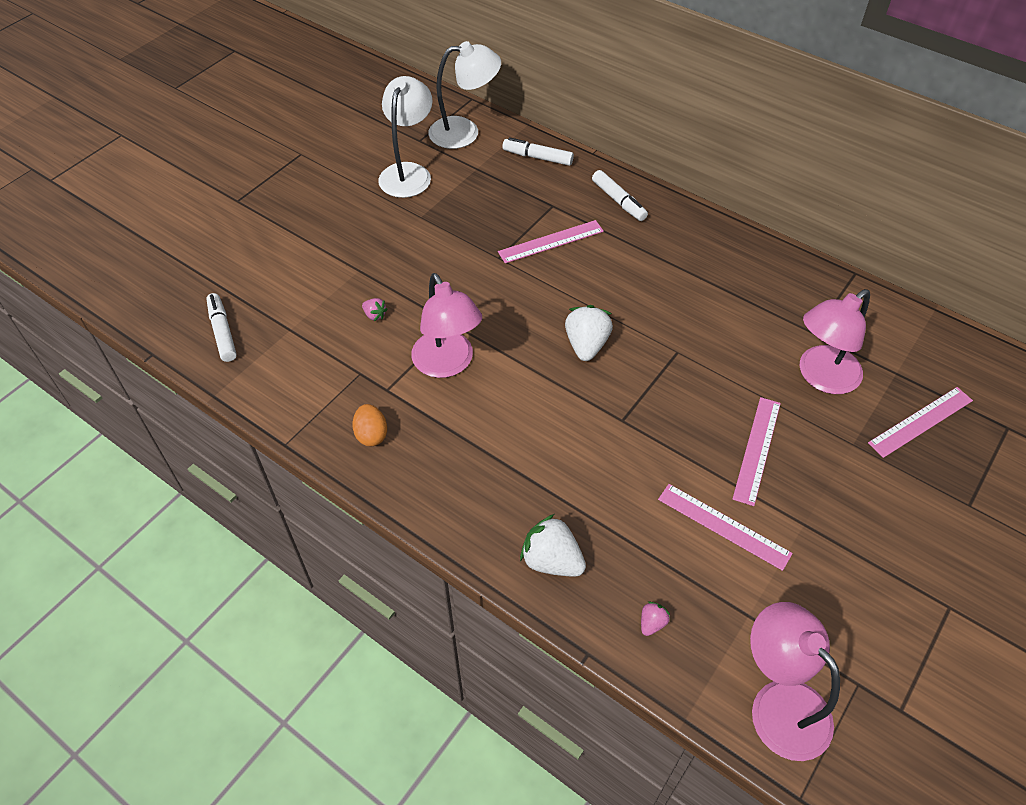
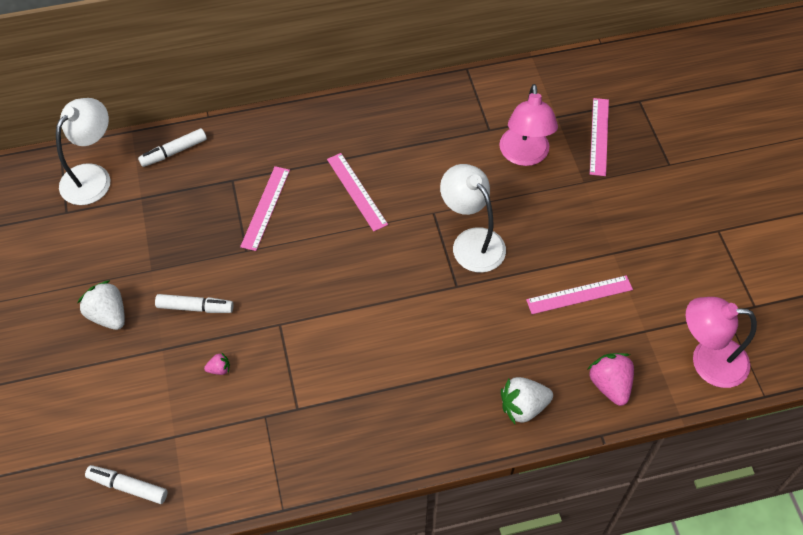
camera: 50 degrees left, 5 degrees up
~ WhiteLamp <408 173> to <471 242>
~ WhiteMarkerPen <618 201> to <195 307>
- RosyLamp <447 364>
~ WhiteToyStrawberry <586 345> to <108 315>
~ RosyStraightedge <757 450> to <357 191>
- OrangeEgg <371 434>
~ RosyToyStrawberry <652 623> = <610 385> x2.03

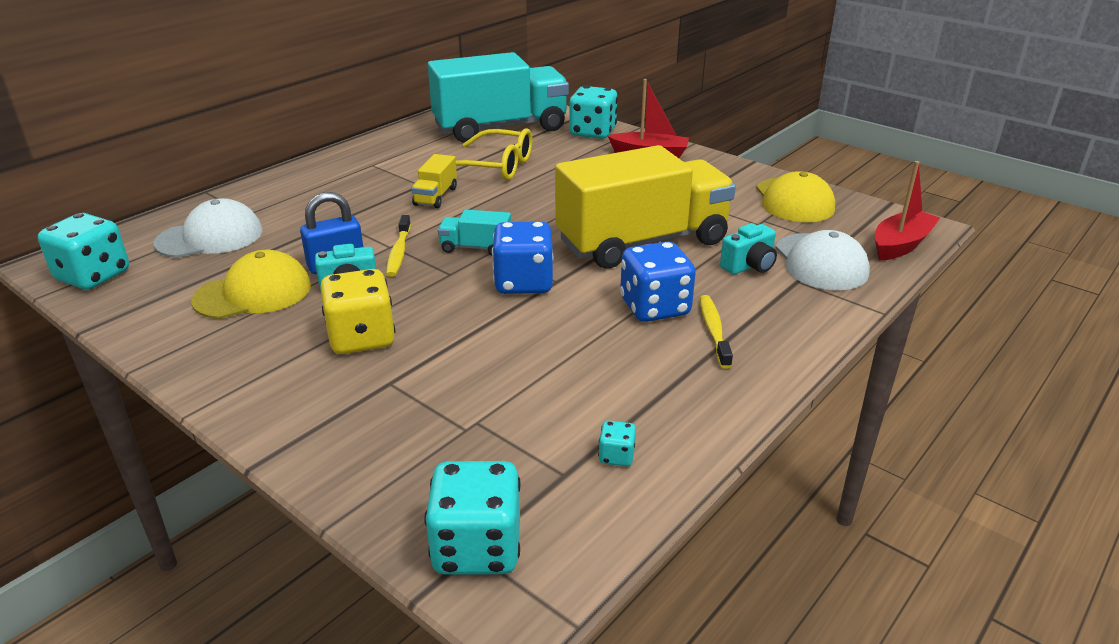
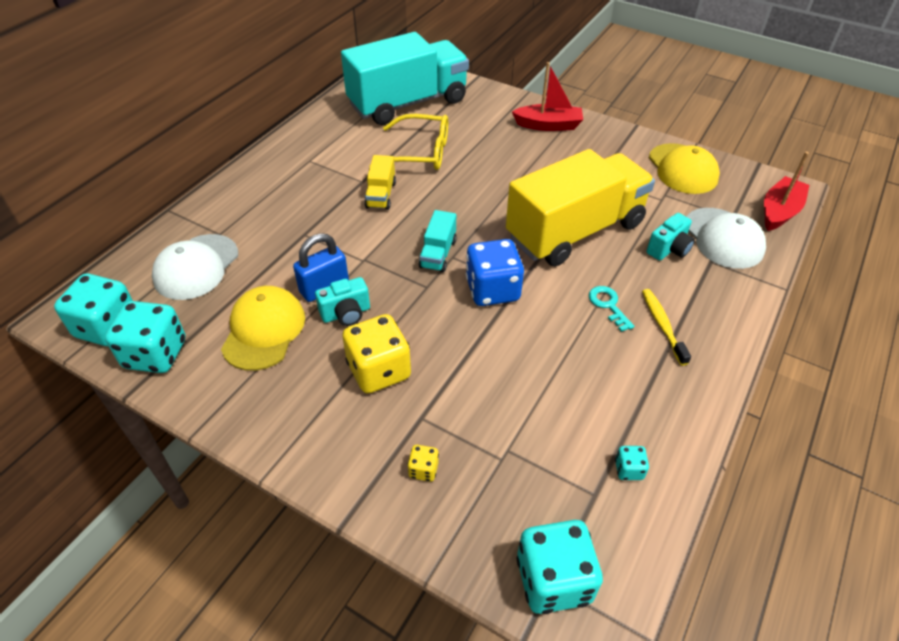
camera: 10 degrees left, 15 degrees up
~ TurquoiseGameDie <592 132> to <155 354>
~ WhiteBaseballCap <210 237> = <196 267> 150 degrees clockwise
~ TurquoiseToyTruck <476 248> = <438 253> 75 degrees counterclockwise
- GoldenToothbrush <399 252>
~ BlueGameDie <654 307> to TurquoiseKey <608 305>
~ GoldenBaseballCap <253 293> = <264 330> 45 degrees counterclockwise
+ GoldenGameDie <423 470>

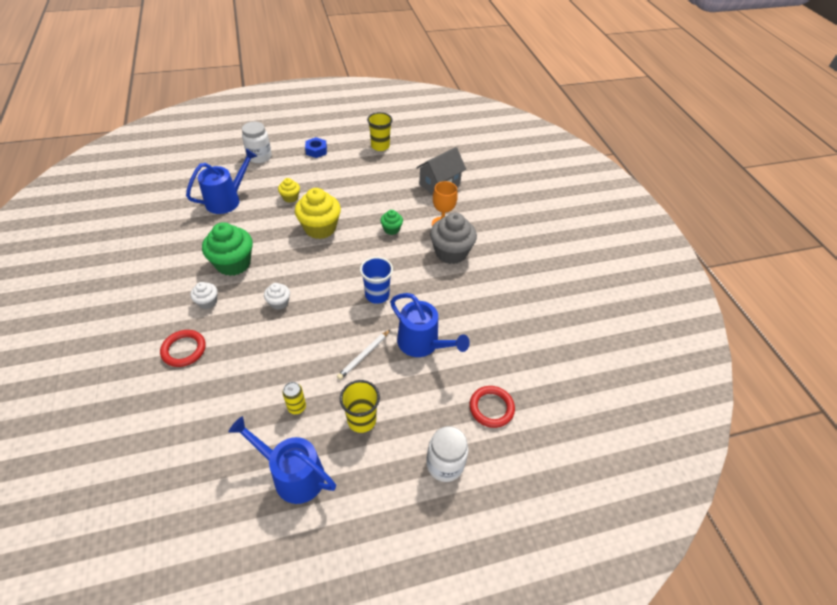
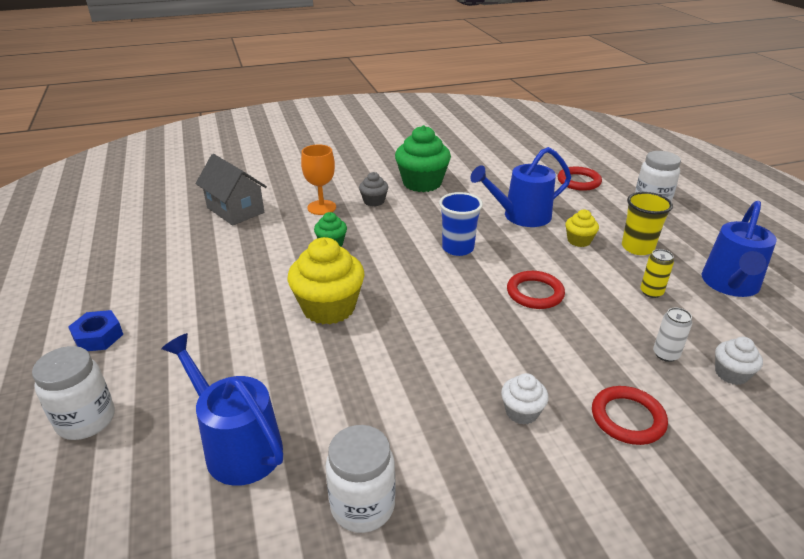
camera: 90 degrees left, 15 degrees down
- GoldenCup <380 146>
~ GoldenMuffin <290 197> to <579 241>
~ GreyMuffin <451 252> = <374 201> x0.51
~ LeafGreenMuffin <233 263> to <422 183>
~ WhiteMuffin <279 303> to <731 374>
~ BlueWateringPot <422 344> = <521 216> 150 degrees counterclockwise
- WhitePencil <364 355>
+ ScarletRing <535 293>
+ WhiteTin <665 354>
+ WhiteJar <362 506>

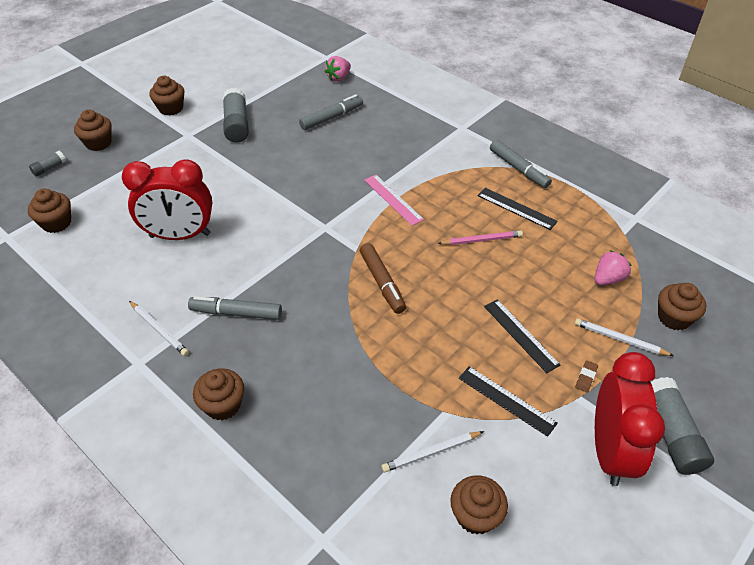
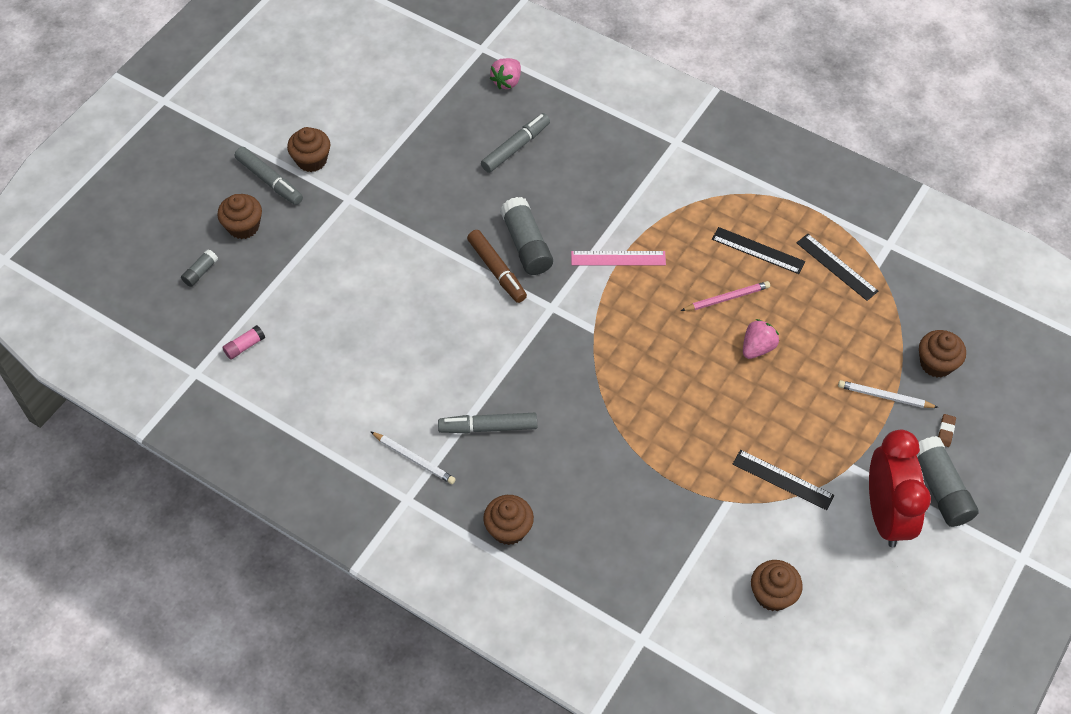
camera: 10 degrees left, 10 degrees up
~ GreyGlue <237 124> to <526 245>
~ GreyMarkerPen <518 169> to <269 181>
- ScarletBedsideClock <180 235>
~ RosyStraightedge <393 199> = <618 258> 45 degrees counterclockwise
~ DarkBrownMuffin <56 223> to RosyGlue <244 346>
~ DarkBrownMarkerPen <382 282> to <497 270>
~ RosyToyStrawberry <608 279> to <757 347>
~ EbonyStraightedge <520 335> to <836 267>
~ DarkBrownGumEraser <586 377> to <945 431>
- WhitePencil <431 453>

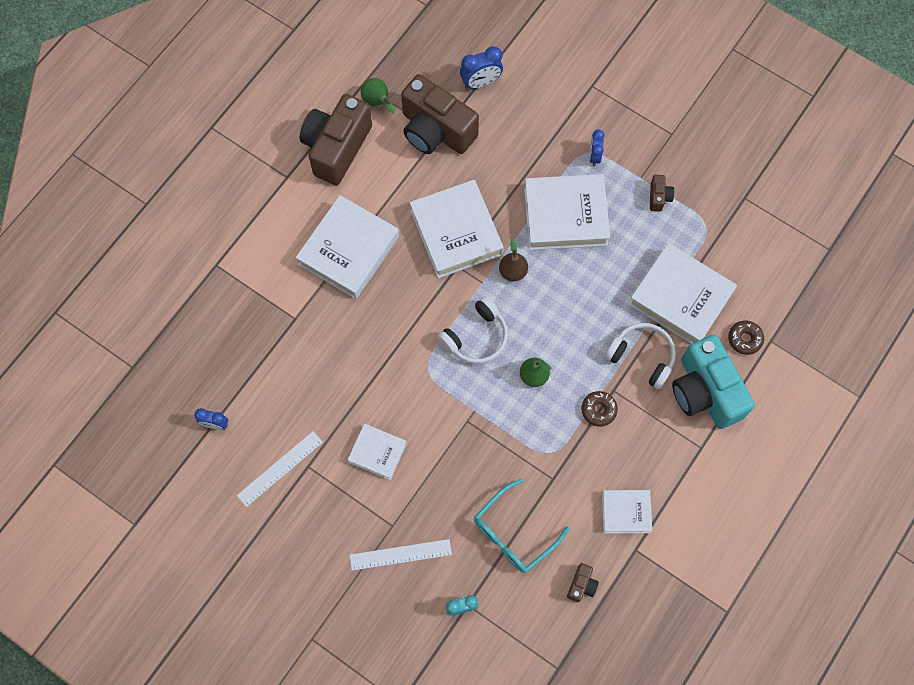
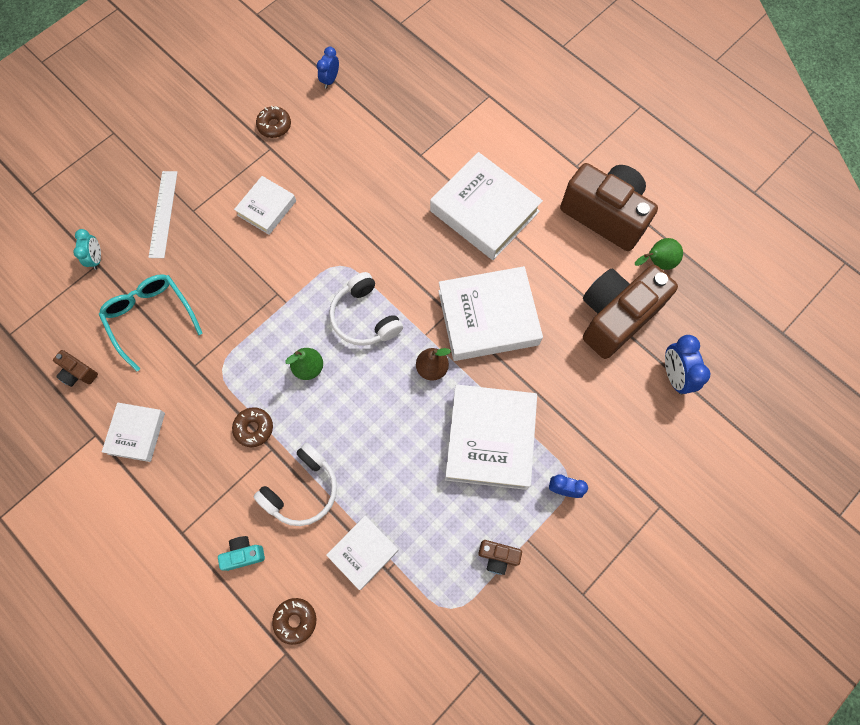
camera: 100 degrees right, 0 degrees up
~ WhiteBook <680 298> = <363 552> x0.55
~ TurquoisePhotoCamera <705 392> = <244 554> x0.41
~ WhiteStraightedge <280 468> to DarkBrownDonut <274 126>

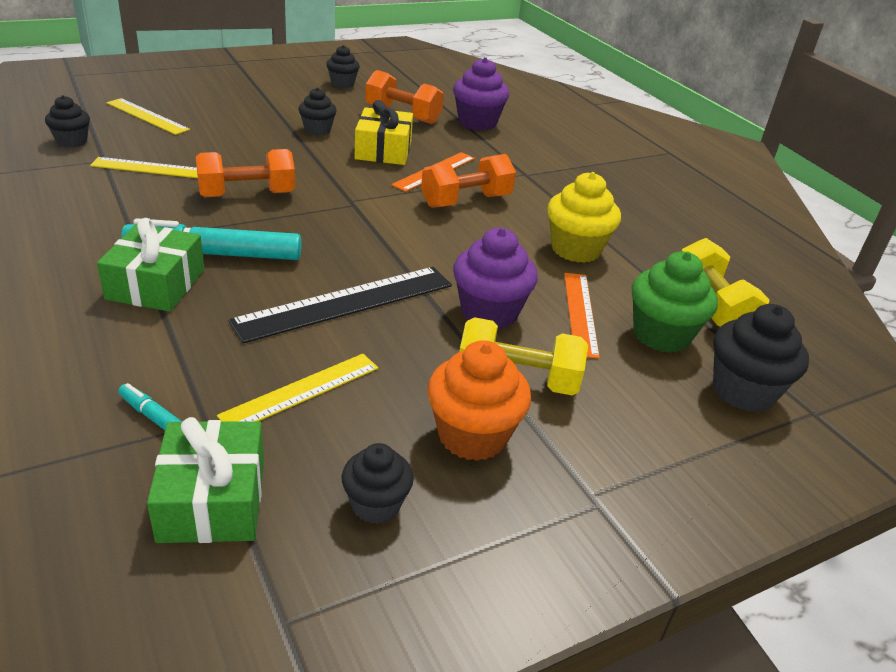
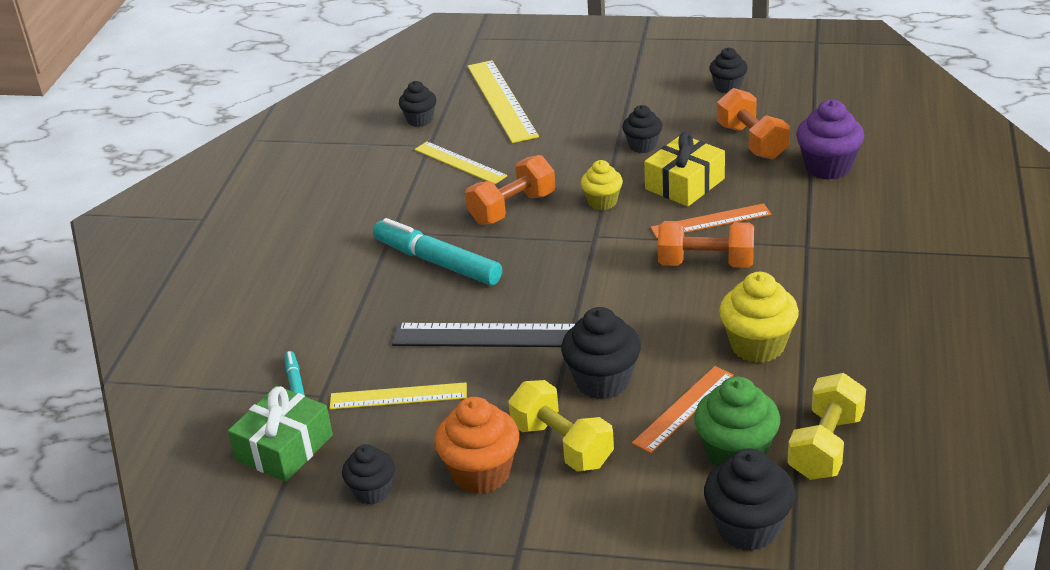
camera: 45 degrees right, 0 degrees up
~ GoldenStraightedge <147 116> = <501 100> x1.56
~ OrangeFreeWeight <247 194> = <512 208> 60 degrees counterclockwise
- LeafGreenPresent <156 284>
~ RoyalPurpleMuffin <489 312> to EbonyMuffin <602 381>
+ GoldenMuffin <602 202>

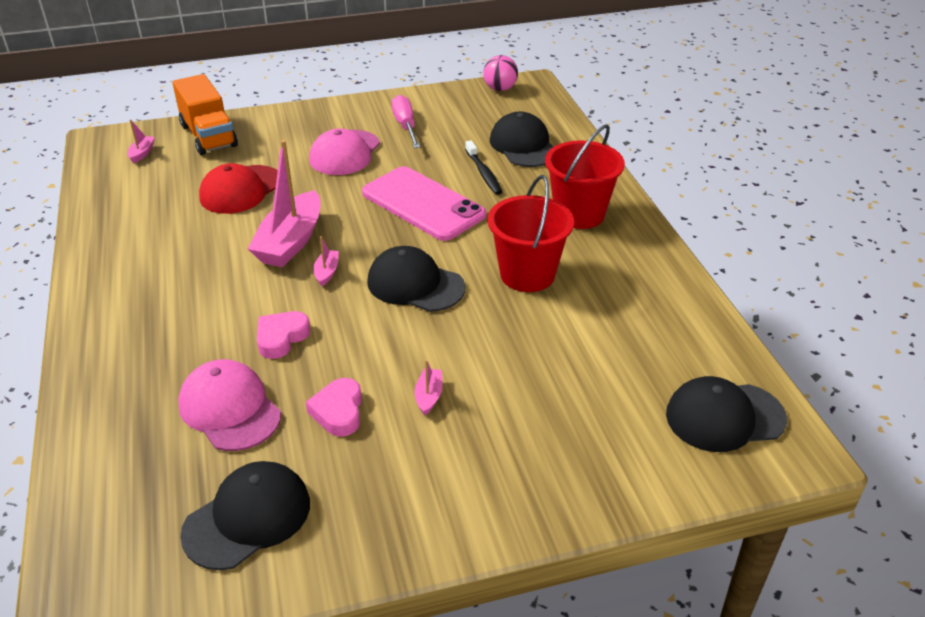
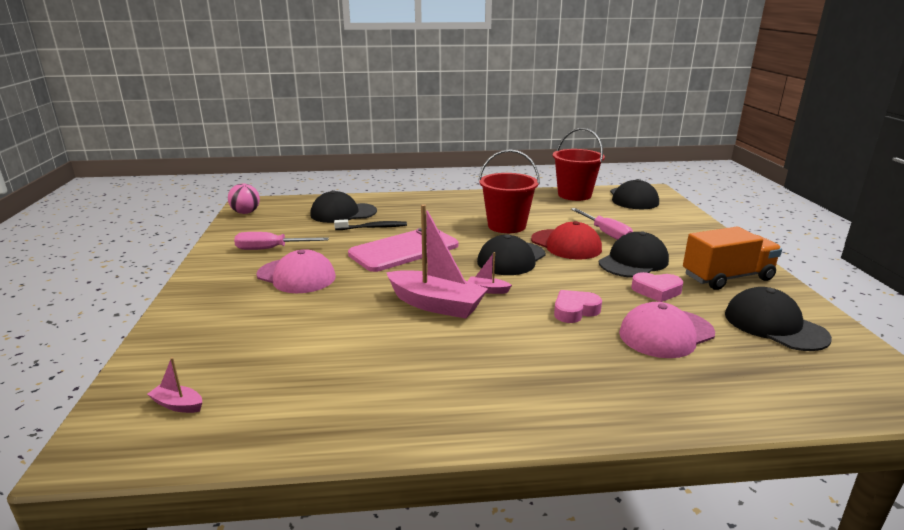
camera: 80 degrees left, 15 degrees down
~ OrangeToyTruck <208 136> to <727 277>
~ ScarletBucket <579 214> to <574 195>
~ ScarletBaseballCap <241 190> to <566 245>
~ RosyLoveHeart <281 338> = <575 311> 105 degrees clockwise
~ RosySailboat <429 396> to EbonyBaseballCap <633 262>
+ RosyFlatScrewdriver <605 233>

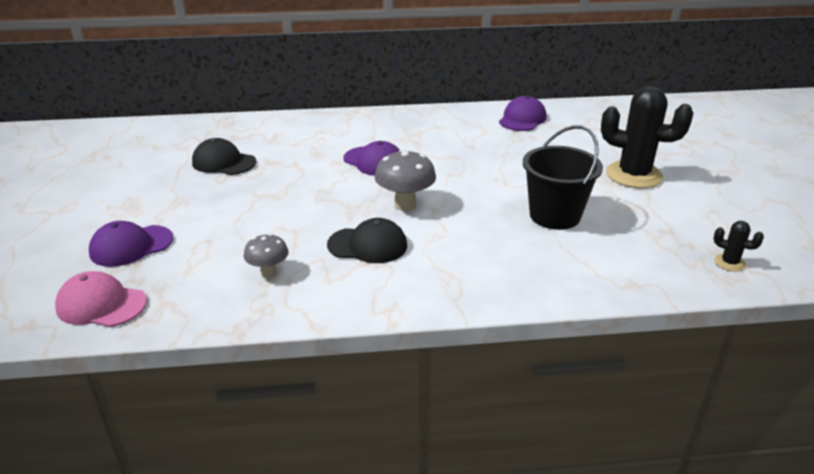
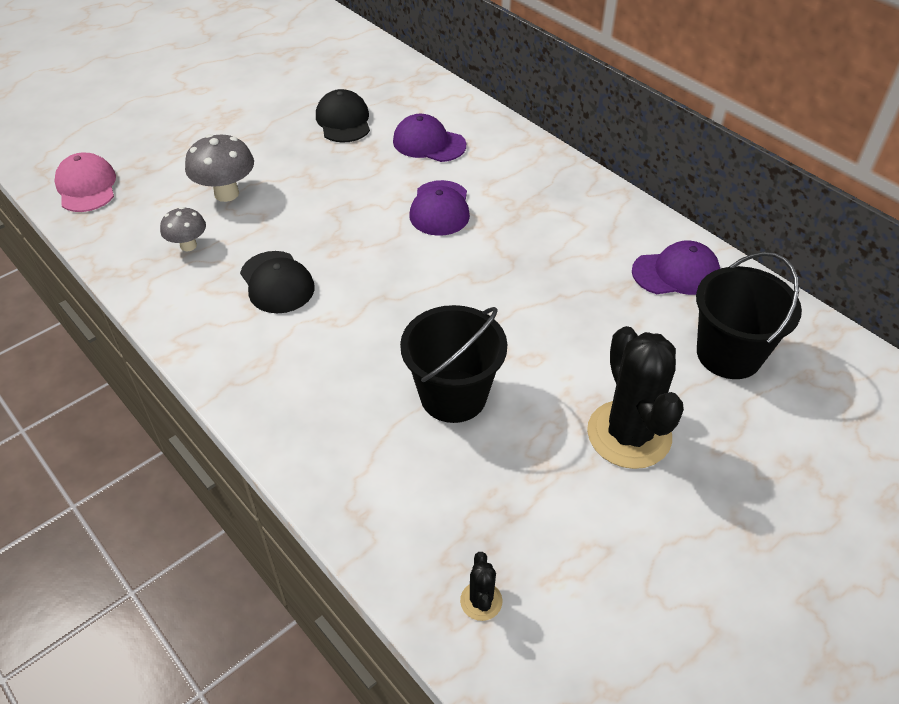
camera: 55 degrees right, 15 degrees up
~ GreyFungus <405 204> to <226 193>
~ RoyalPurpleBaseballCap <131 246> to <429 143>
+ EbonyBucket <729 354>

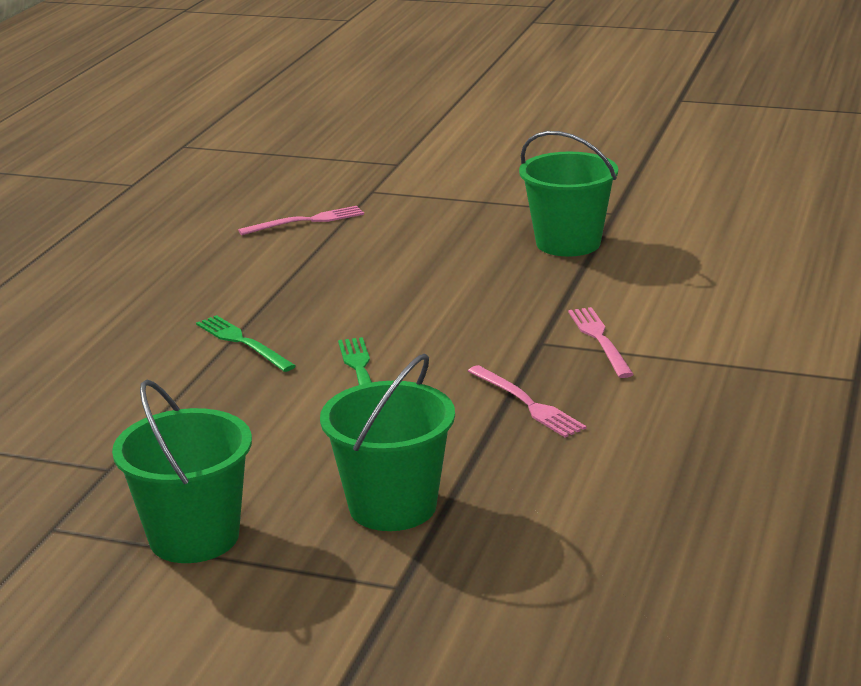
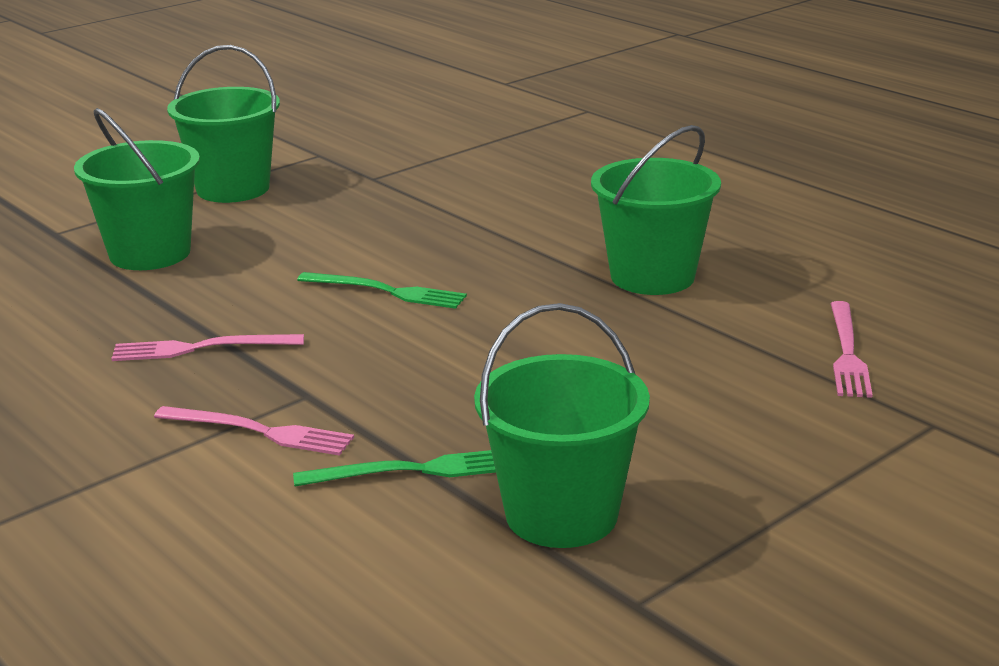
camera: 120 degrees right, 0 degrees up
~ LeafGreenFork <243 342> to <414 470>
+ LeafGreenBucket <652 276>

